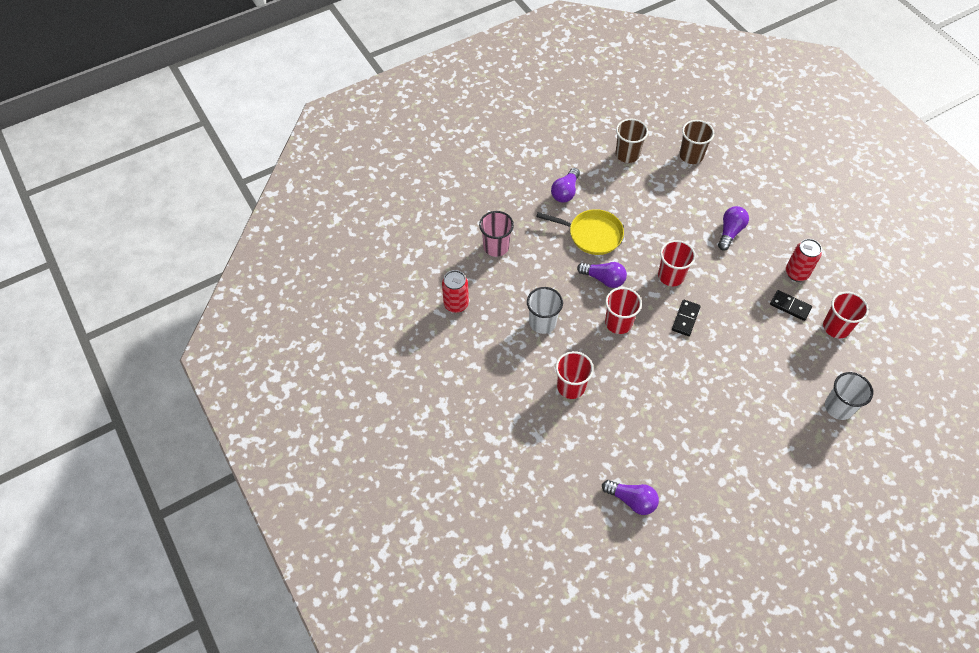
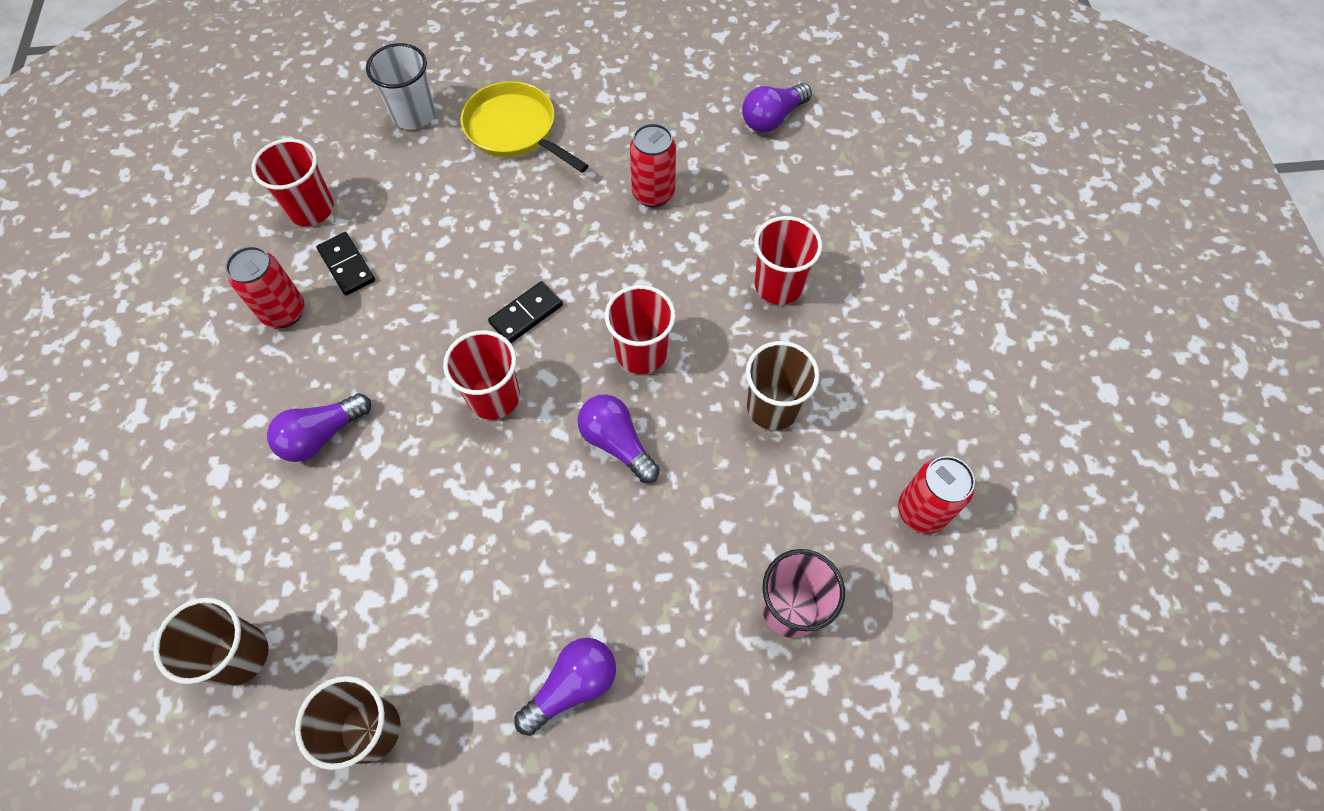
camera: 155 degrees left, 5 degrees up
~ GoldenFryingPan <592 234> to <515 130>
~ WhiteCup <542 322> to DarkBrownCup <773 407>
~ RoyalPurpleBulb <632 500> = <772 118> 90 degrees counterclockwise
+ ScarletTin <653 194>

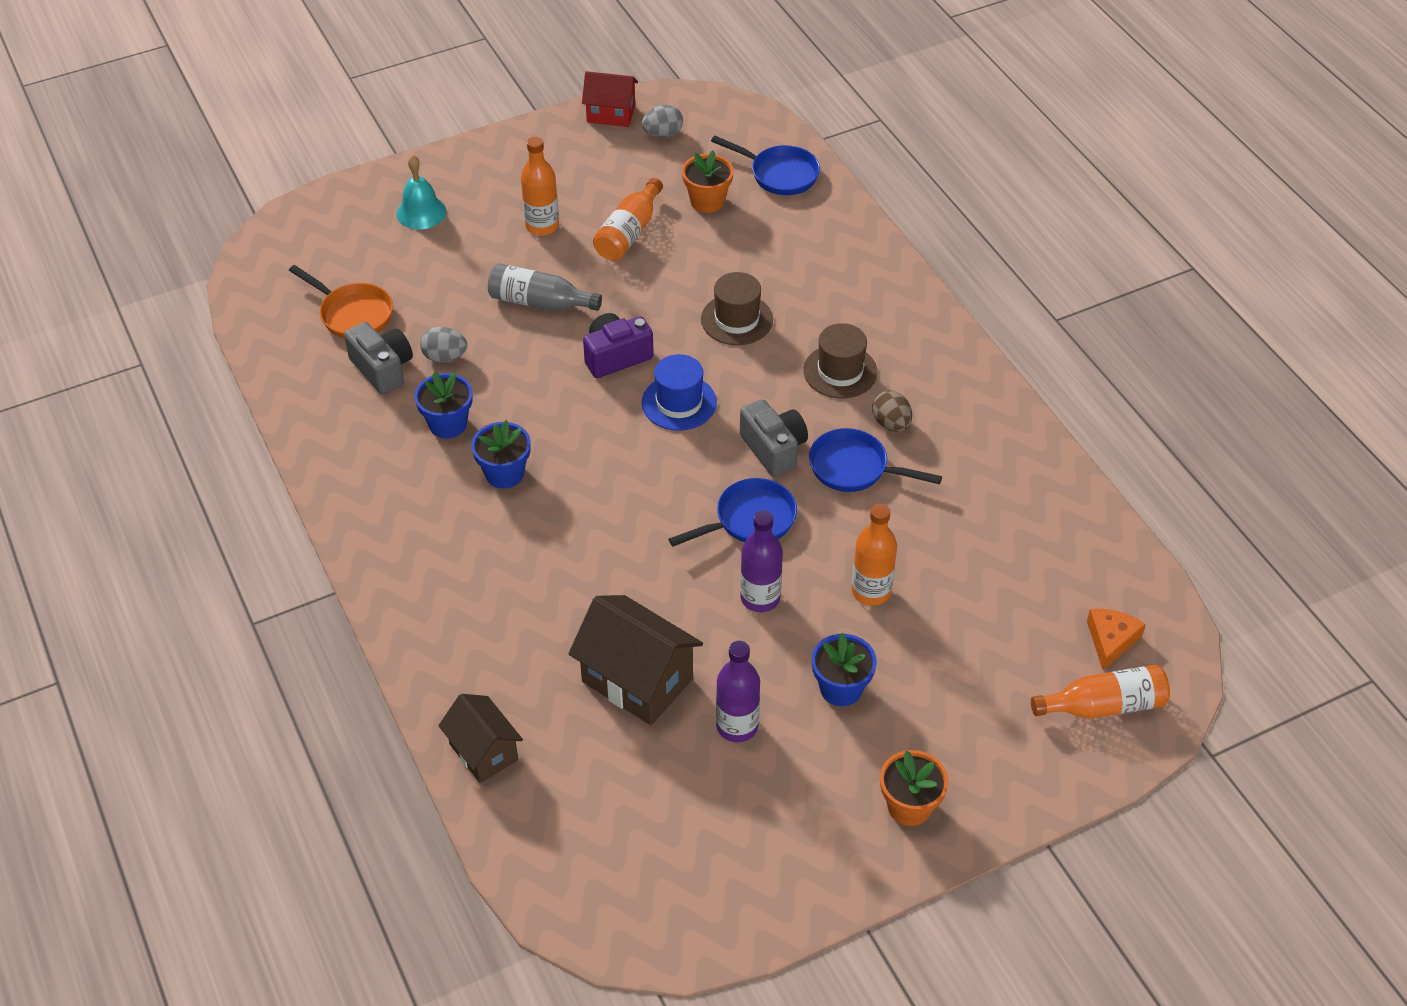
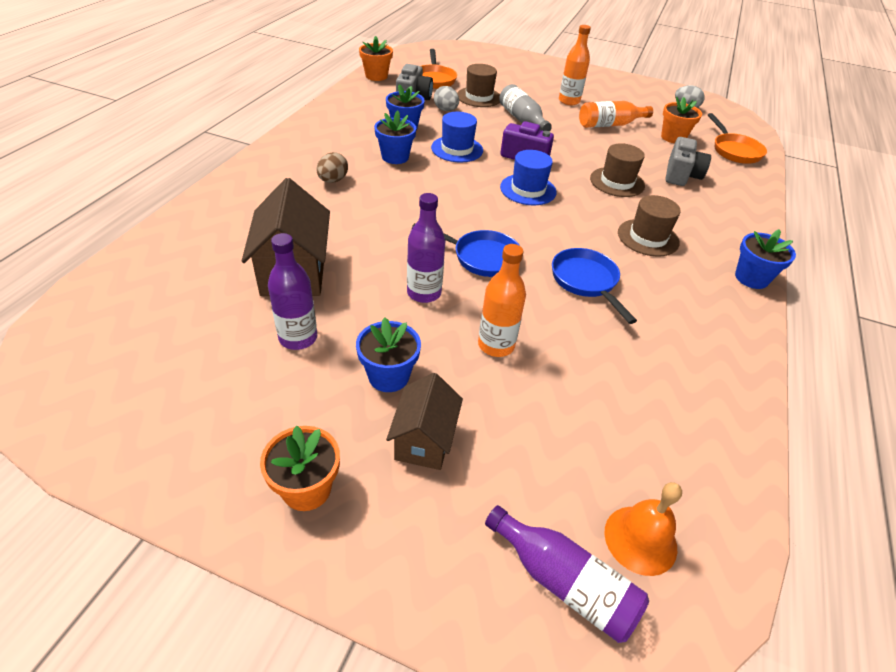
camera: 45 degrees right, 5 degrees down
- ScarletToyHouse <611 114>
~ BlueFryingPan <779 174> to OrangeFryingPan <734 151>
- TurquoiseBell <421 212>
~ DarkBrownEgg <891 424> to <333 180>
~ GreyPhotoCamera <774 449> to <681 175>
~ OrangeCheeseWedge <1111 640> to OrangeBell <640 539>
~ OrangeBottle <1103 705> to RoyalPurpleBottle <564 582>
~ DarkBrownToyHouse <483 752> to <424 440>
+ OrangePlantPot <376 76>
+ DarkBrownTopHat <479 97>
+ BlueTopHat <457 149>
+ BluePlantPot <751 278>

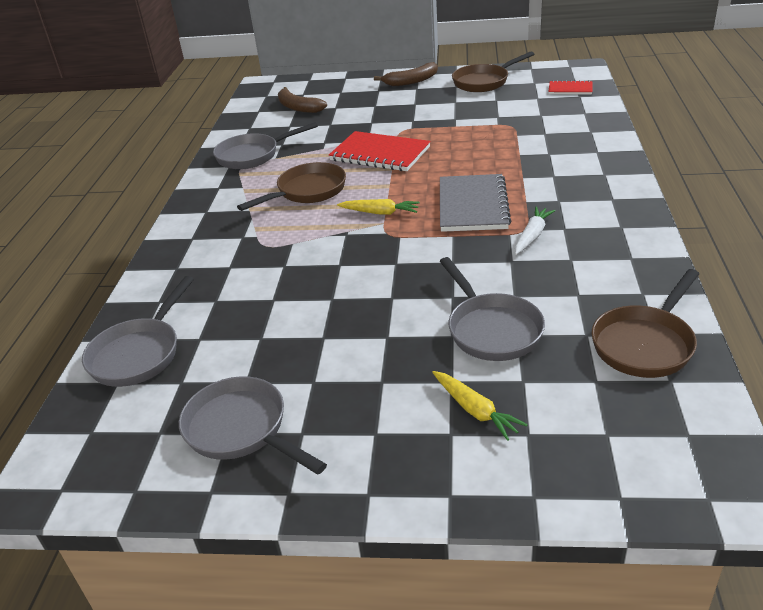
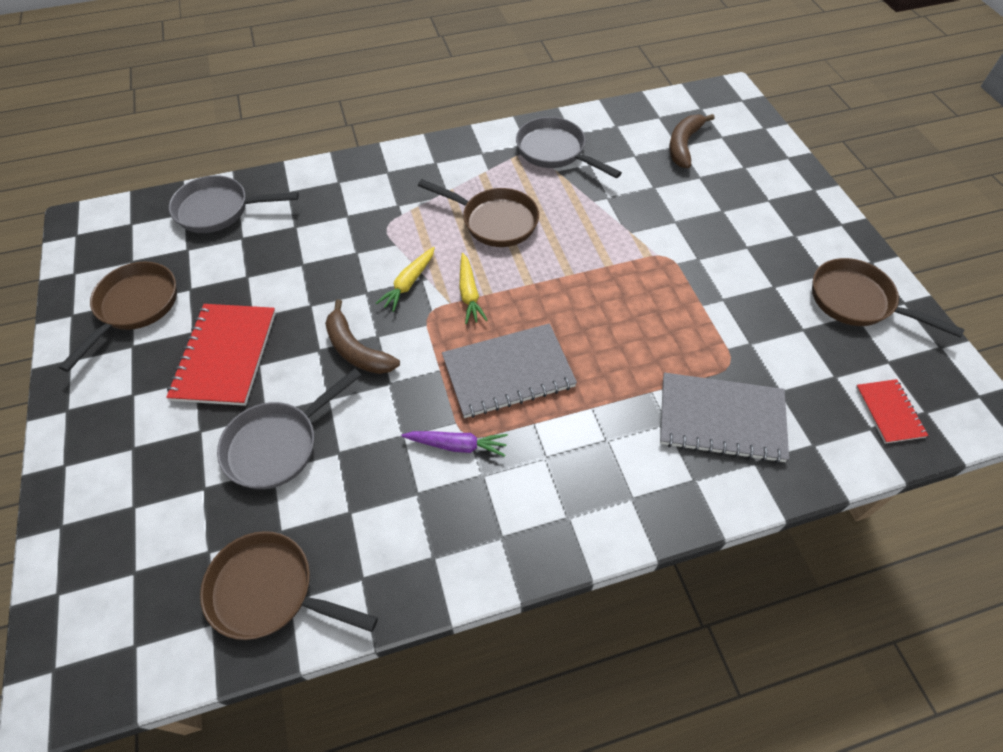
camera: 65 degrees right, 20 degrees up
~ DarkBrownBanana <411 81> to <356 349>
~ ScarletNotebook <380 154> to <225 355>
~ WhiteRootVegetable <532 235> to RoyalPurpleRootVegetable <457 445>
~ GoldenRootVegetable <475 410> to <408 283>
~ GreyFryingPan <241 429> to DarkBrownFryingPan <134 307>
+ GreyNotebook <721 419>

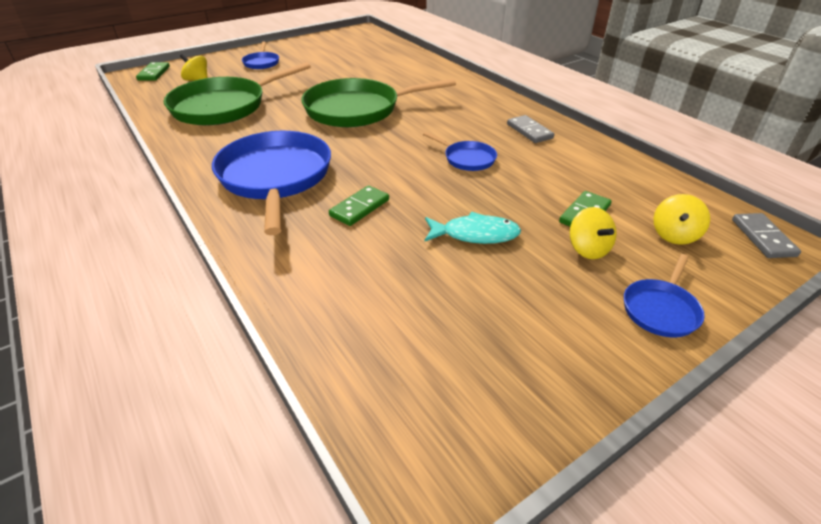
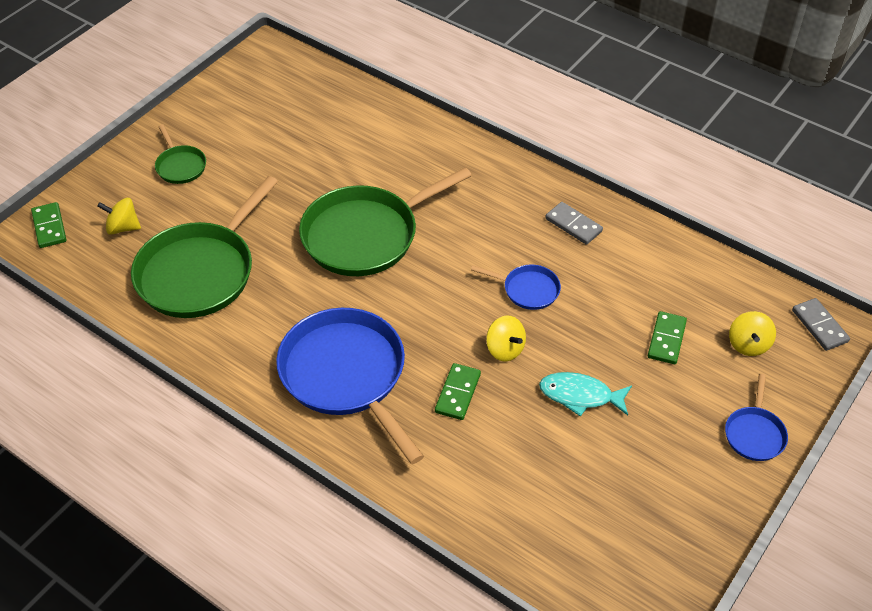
camera: 20 degrees left, 10 degrees up
~ BlueFryingPan <261 63> to LeafGreenFryingPan <180 166>
~ GoldenWhirligig <588 249> to <505 349>
~ TurquoiseFishFigure <475 234> = <580 396> 150 degrees counterclockwise

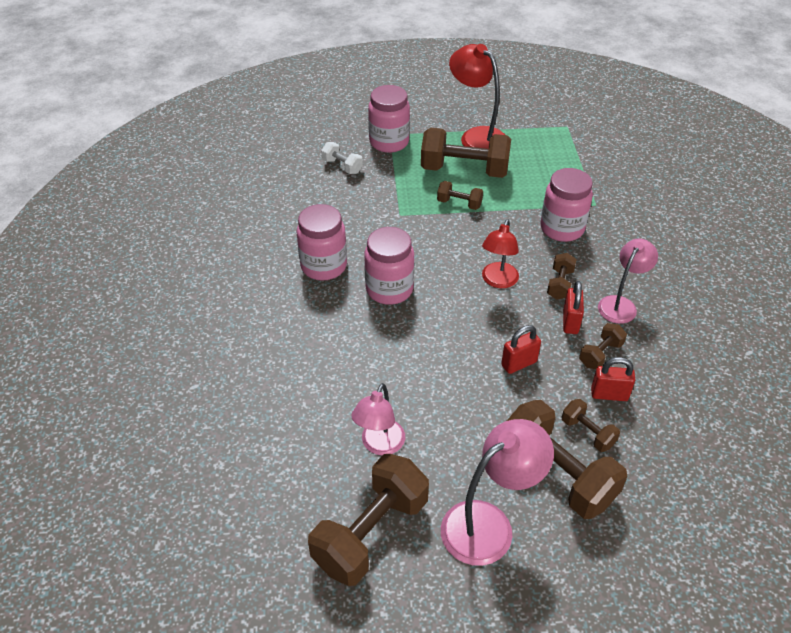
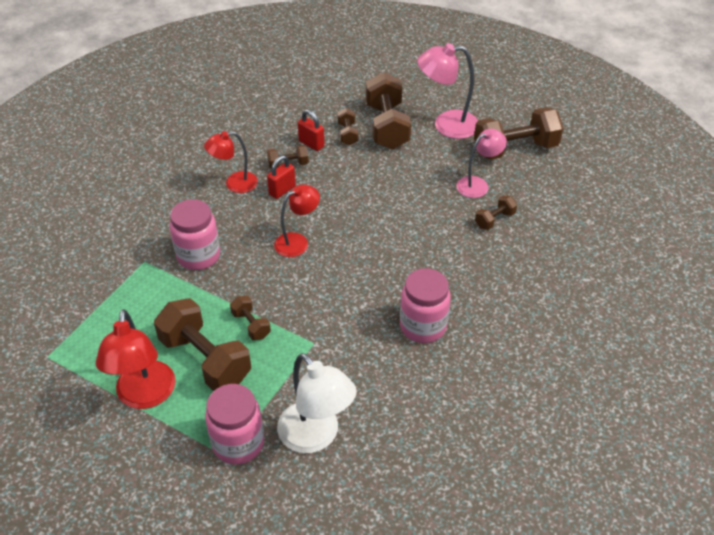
camera: 145 degrees left, 0 degrees up
~ WhiteFreeWeight <342 166> to WhiteLamp <316 436>
- RosyJar <389 289>
~ RosyLamp <621 304> to ScarletLamp <234 184>
~ DarkBrownFreeWeight <560 284> to <494 220>
- ScarletLock <519 363>

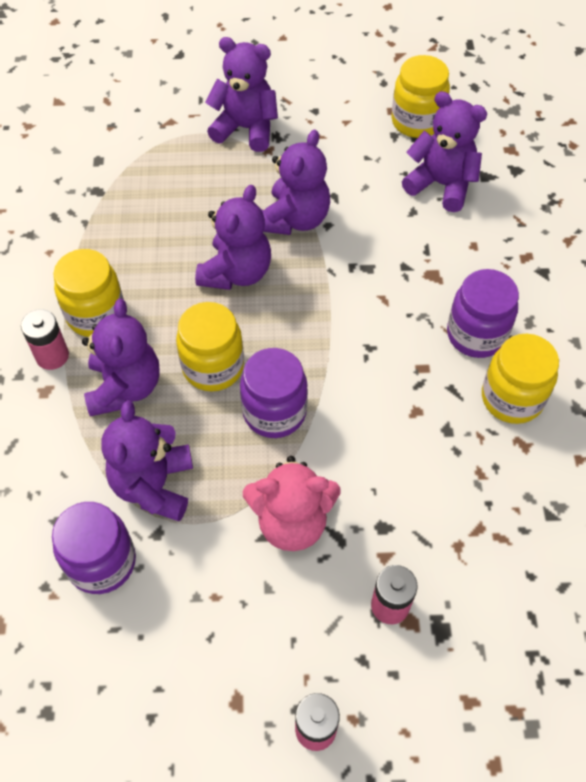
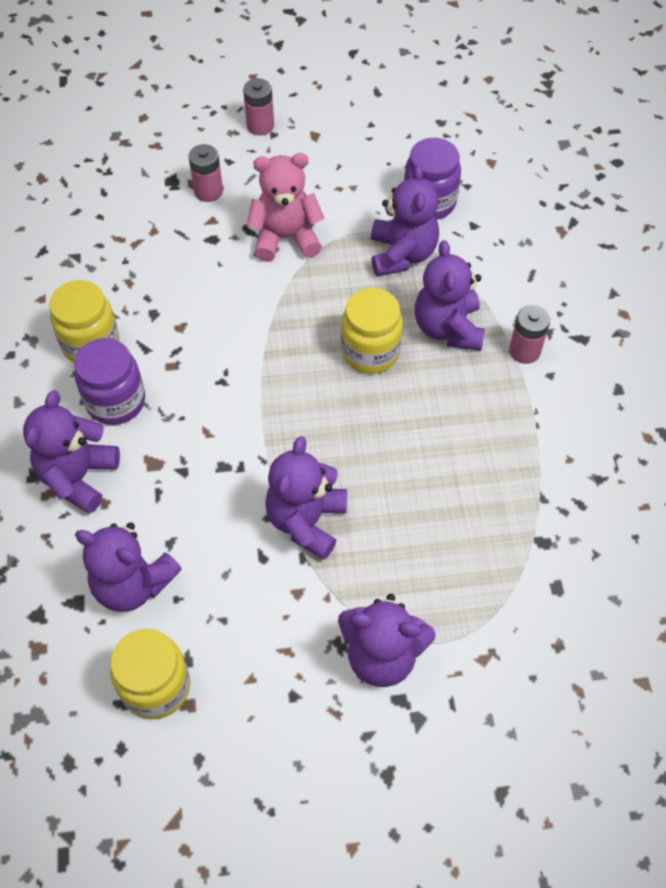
camera: 175 degrees right, 0 degrees up
~ RoyalPurpleStuffedBear <236 272> to <78 477>
- GoldenJar <96 315>
- RoyalPurpleJar <274 412>

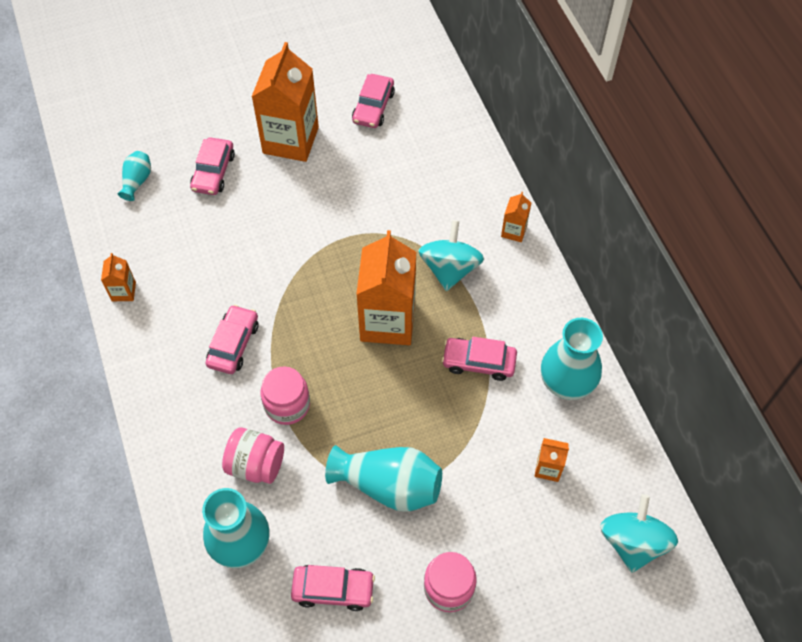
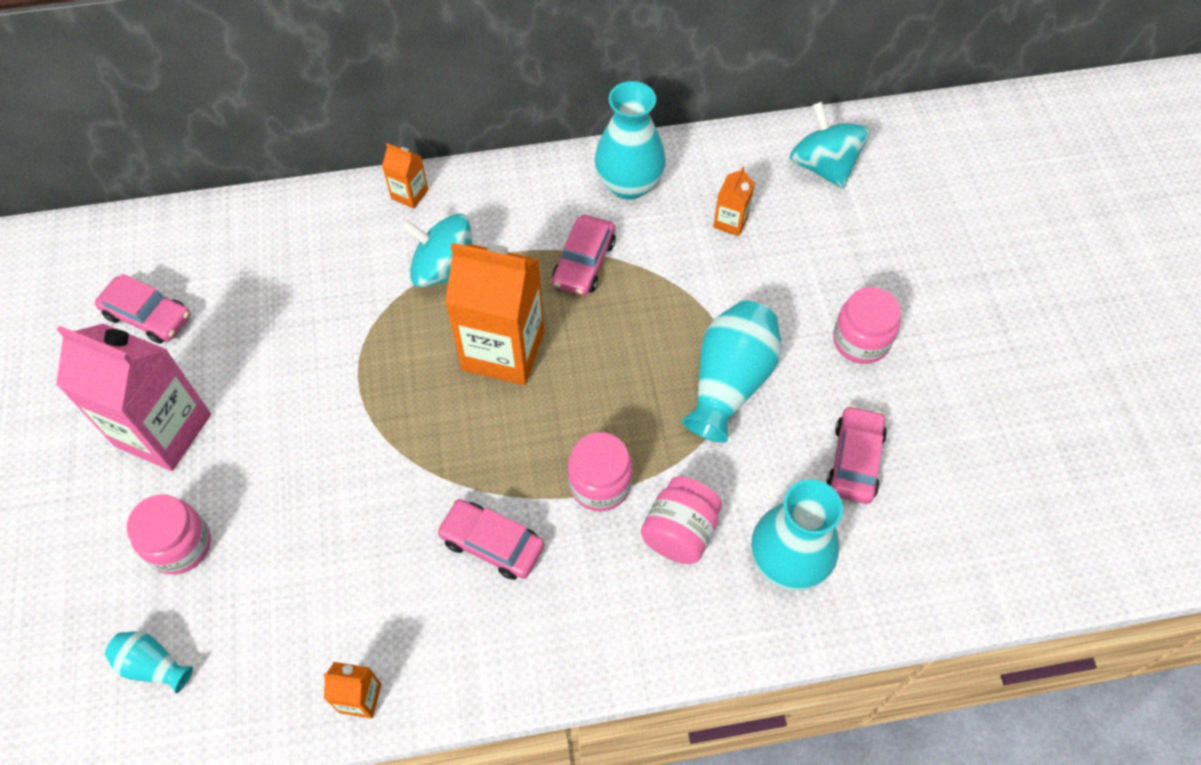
camera: 80 degrees left, 0 degrees up
~ OrangeMilkCarton <290 140> to RosyMilkCarton <163 430>
~ RosyToyCar <213 172> to RosyJar <180 545>
~ TurquoiseWhirligig <632 542> = <823 166> 45 degrees clockwise

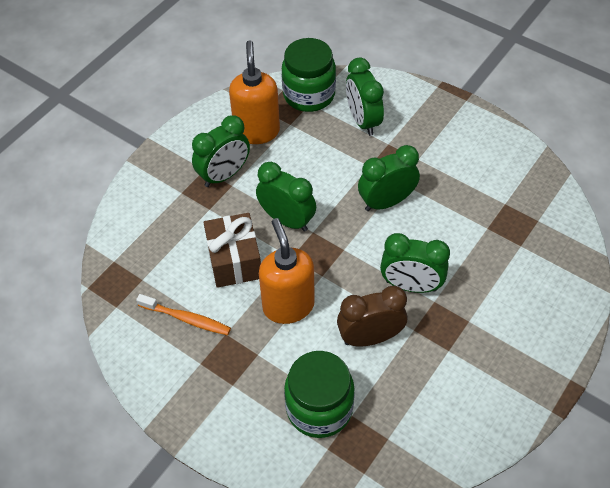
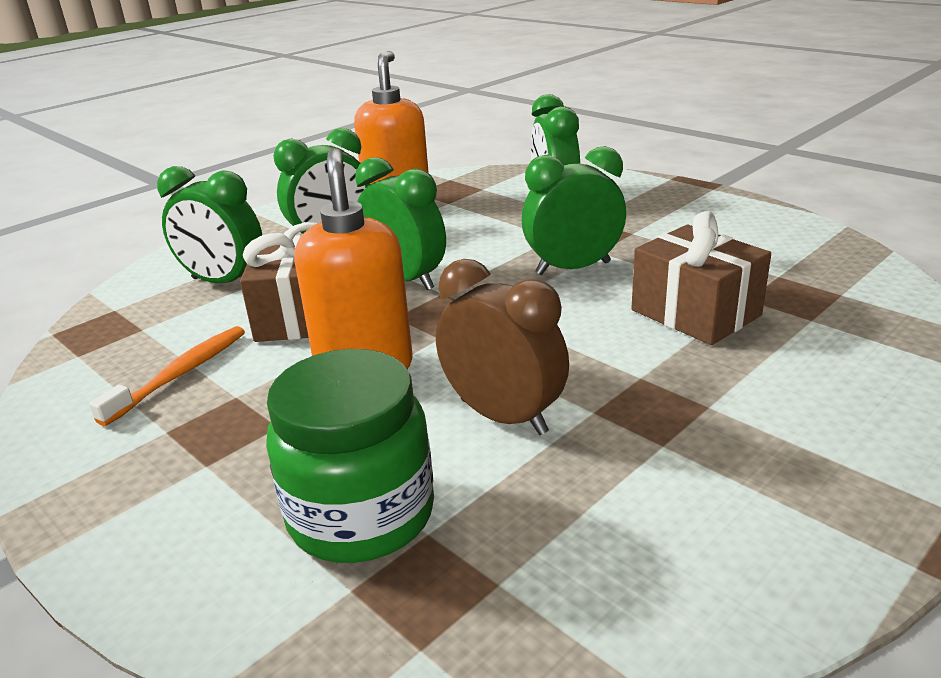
camera: 10 degrees right, 25 degrees down
- LeafGreenJar <309 95>
~ LeafGreenBedsideClock <411 285> to <224 282>
~ DarkBrownBedsideClock <370 337> = <503 416> 45 degrees clockwise
~ OrangeToothbrush <186 319> = <180 374> 90 degrees counterclockwise
+ DarkBrownPresent <695 313>

